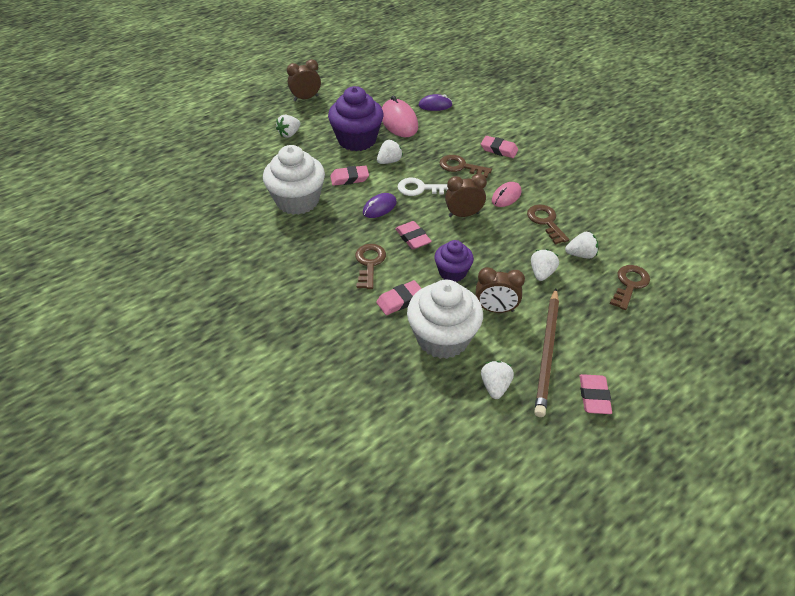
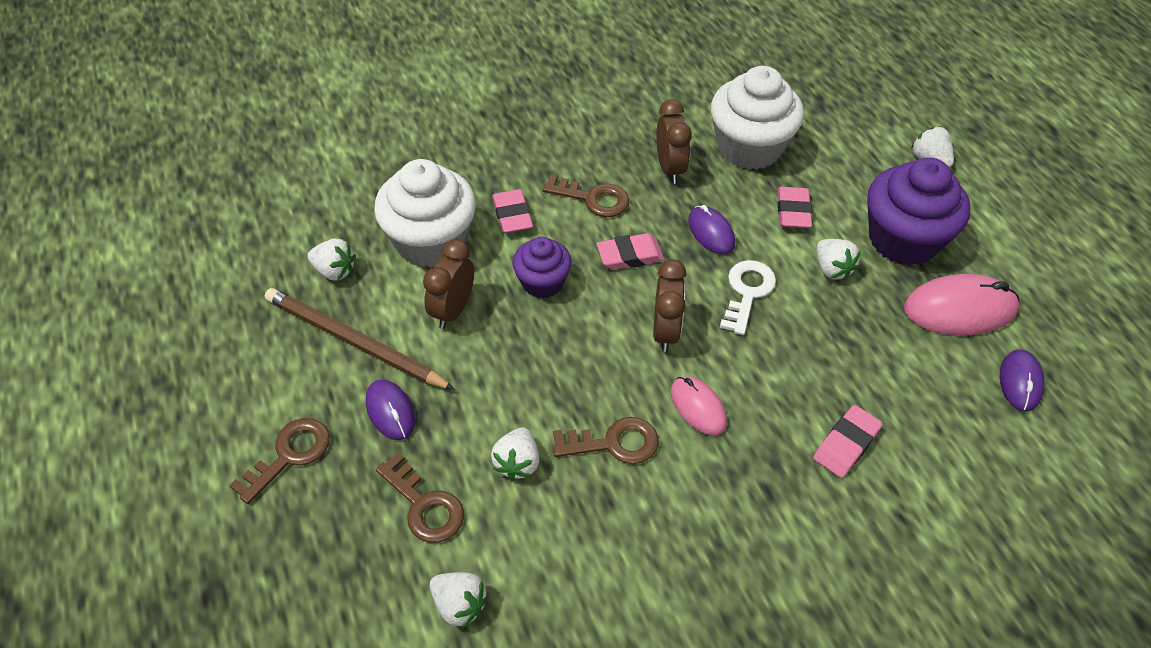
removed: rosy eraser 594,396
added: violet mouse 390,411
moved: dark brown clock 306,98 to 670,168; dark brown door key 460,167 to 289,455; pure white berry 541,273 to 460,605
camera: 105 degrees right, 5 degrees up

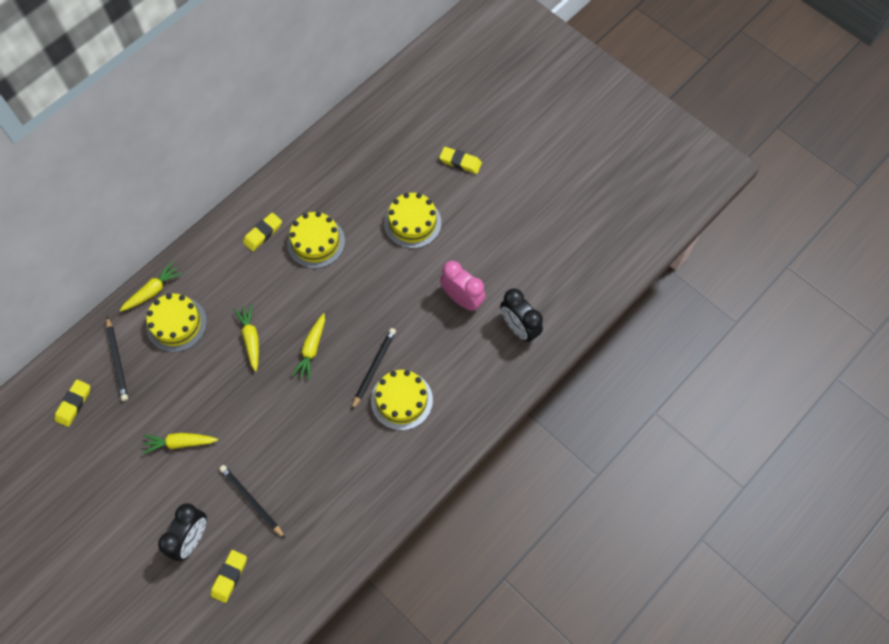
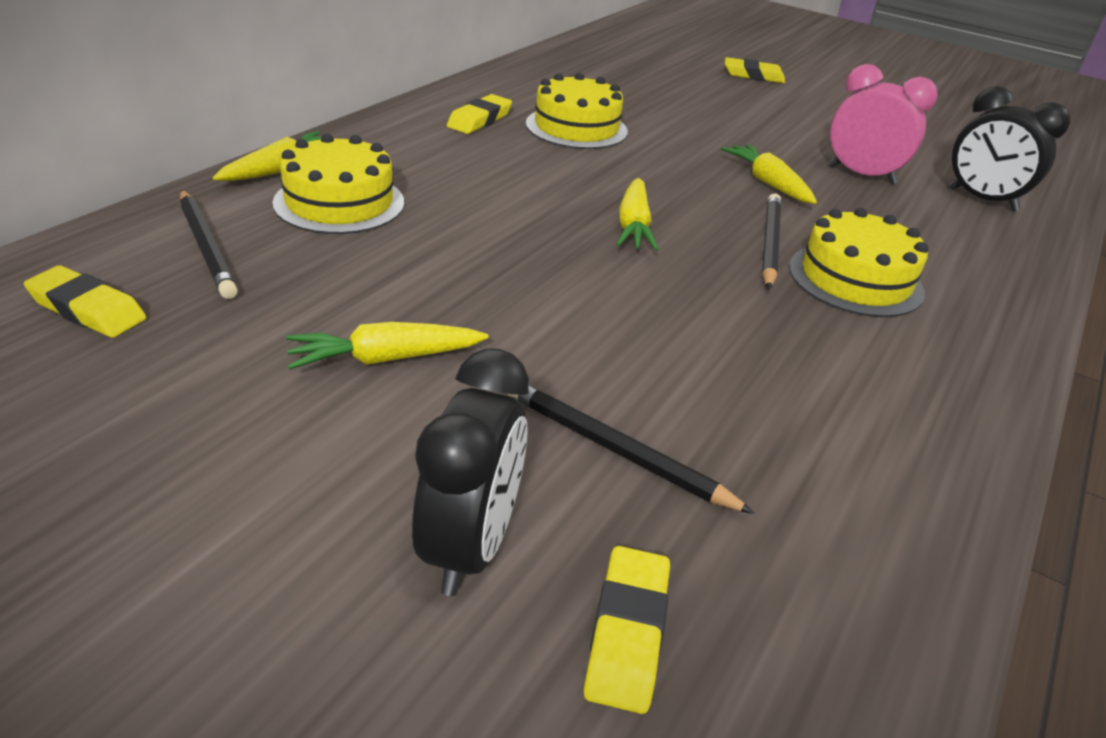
removed: golden layer cake 412,222
moved: golden toy carrot 251,339 to 767,183
turned: golden eraser 74,404 = 87,309 75 degrees counterclockwise
camera: 15 degrees left, 30 degrees down

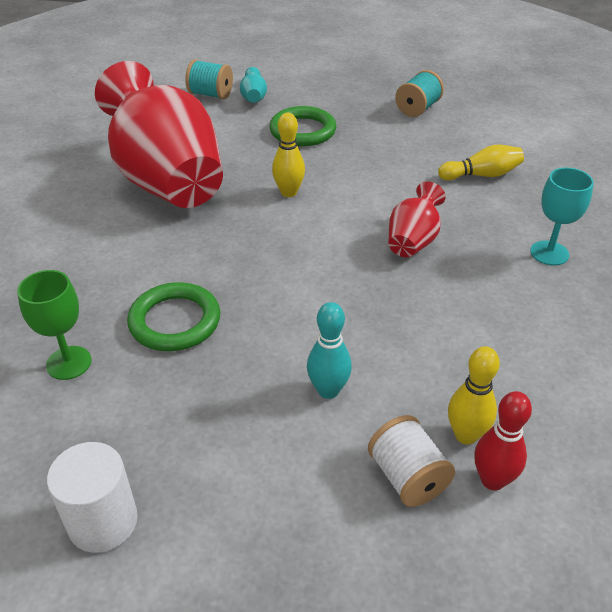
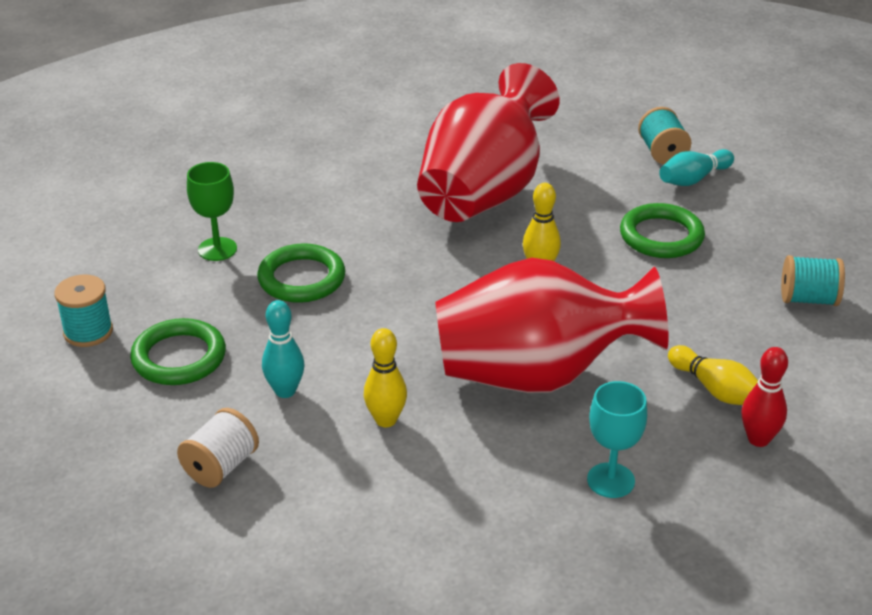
added: leaf-green hoop 179,357
moved: golden bowling pin 466,435 to 386,420; red bowling pin 492,480 to 758,439
replaced: pure white cylinder shape 103,521 to teal reel of thread 88,332
resized: red tall vase 413,241 = 537,375 x2.24
camera: 60 degrees right, 5 degrees down

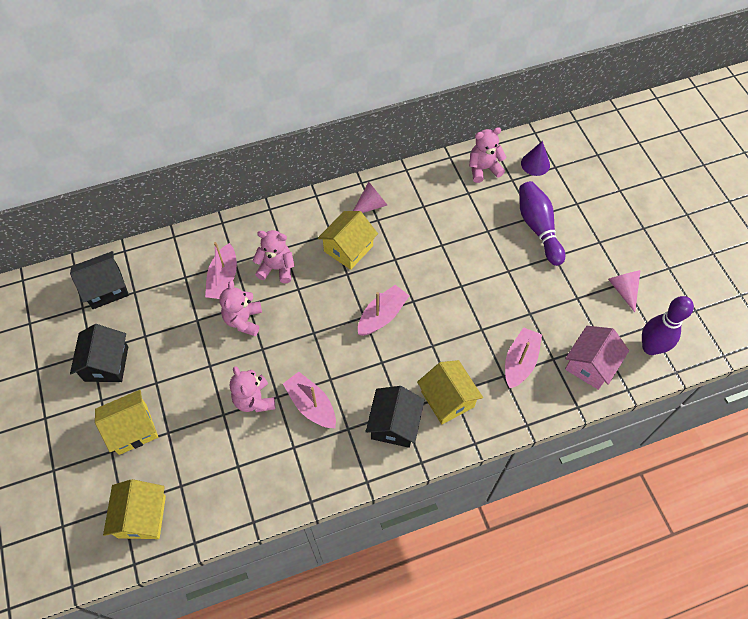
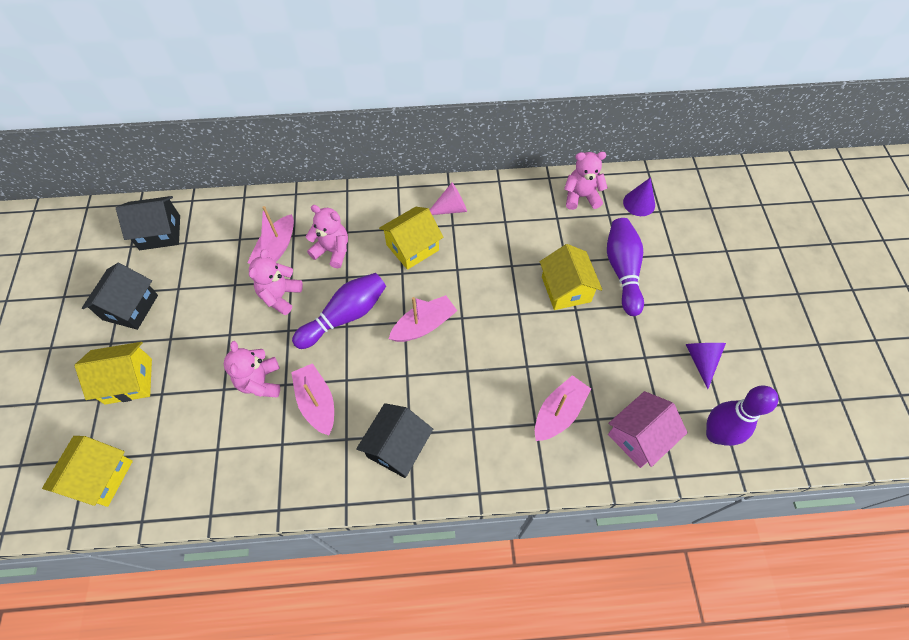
added: violet bowling pin 345,316
moved: golden house 447,399 to 566,289
recoloured: rosy cone shape 623,289 to violet cone shape 701,360
camera: 15 degrees right, 0 degrees up

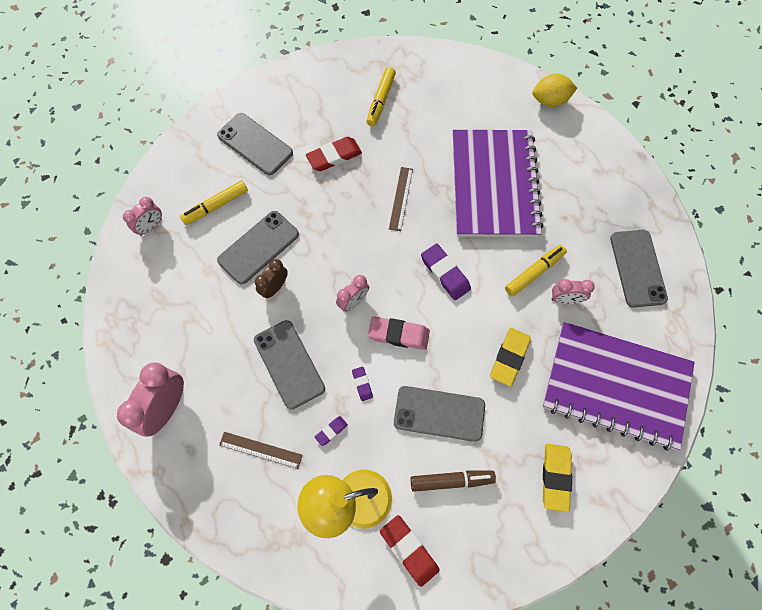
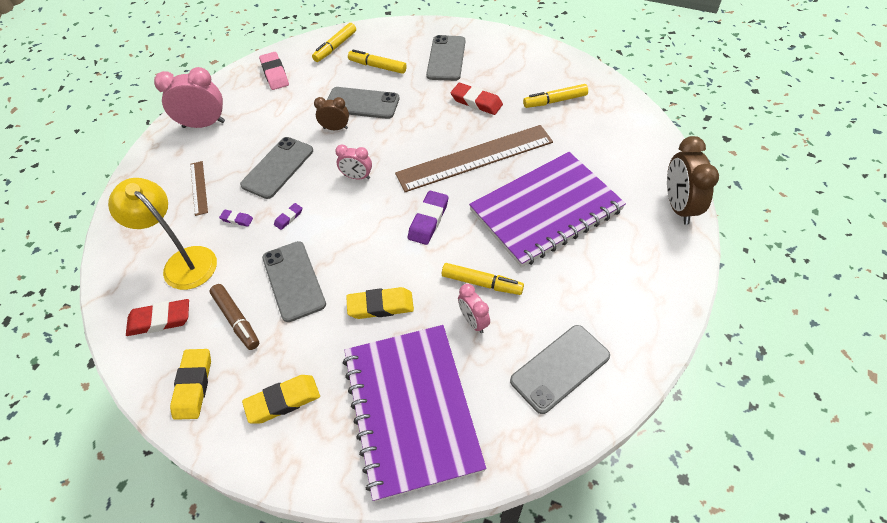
added: golden eraser 193,385
moved: rosy eraser 398,334 to 275,74
replaced: rosy clock 151,227 to golden felt pen 335,47; golden citrus fruit 550,100 to dark brown clock 678,206
turned: red eraser 409,550 = 160,320 60 degrees clockwise
resized: dark brown measuring stick 400,198 = 475,158 x2.25
camera: 60 degrees right, 15 degrees down

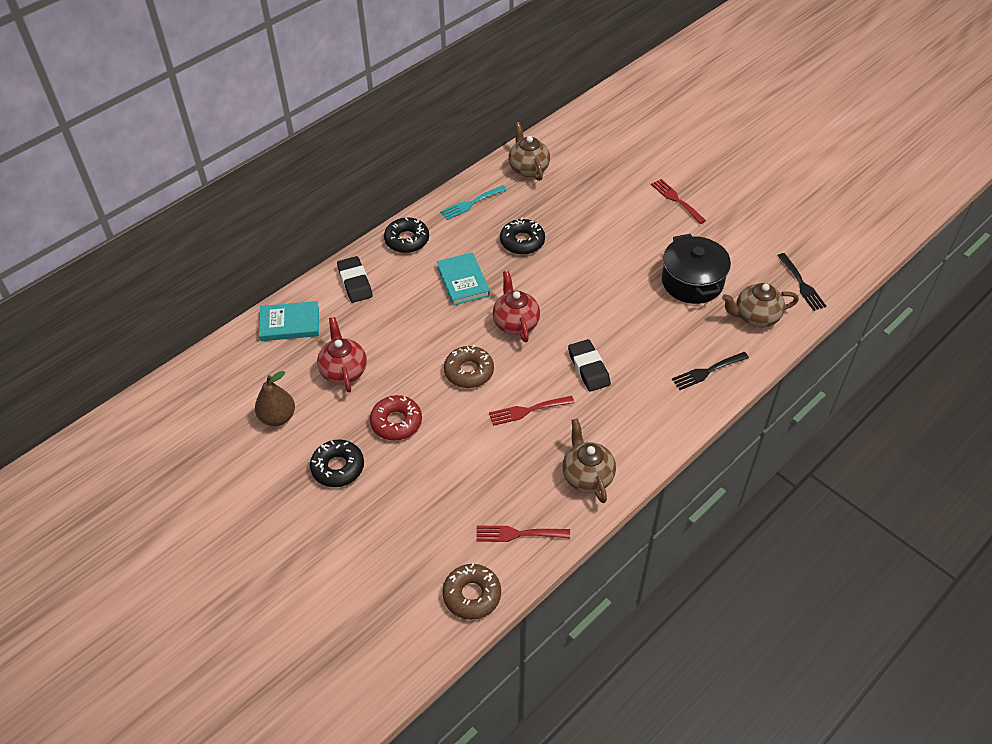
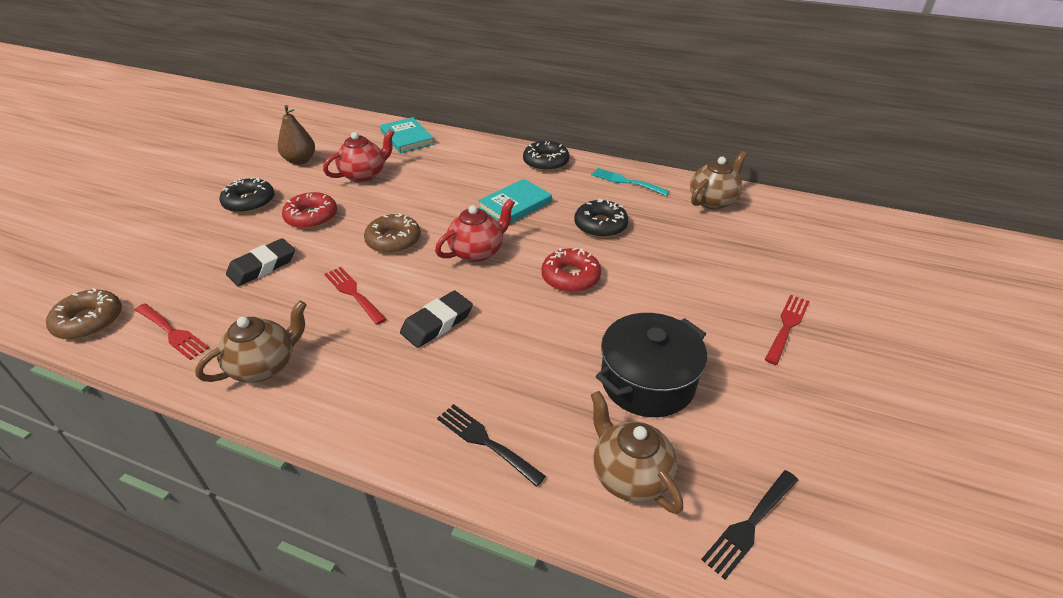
added: red donut 570,277
moved: ebony eraser 355,282 to 262,266
turned: red dinner fork 518,534 = 172,332 150 degrees clockwise
camera: 65 degrees right, 10 degrees down

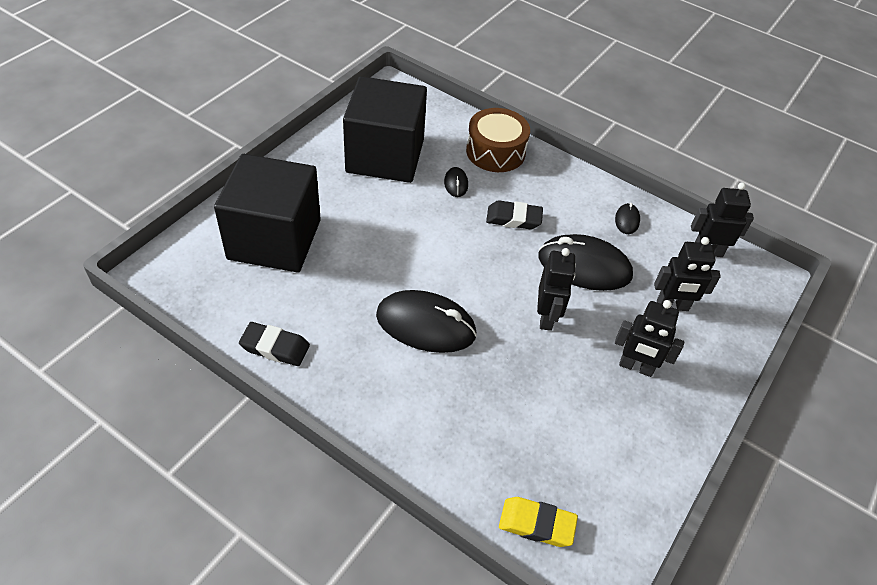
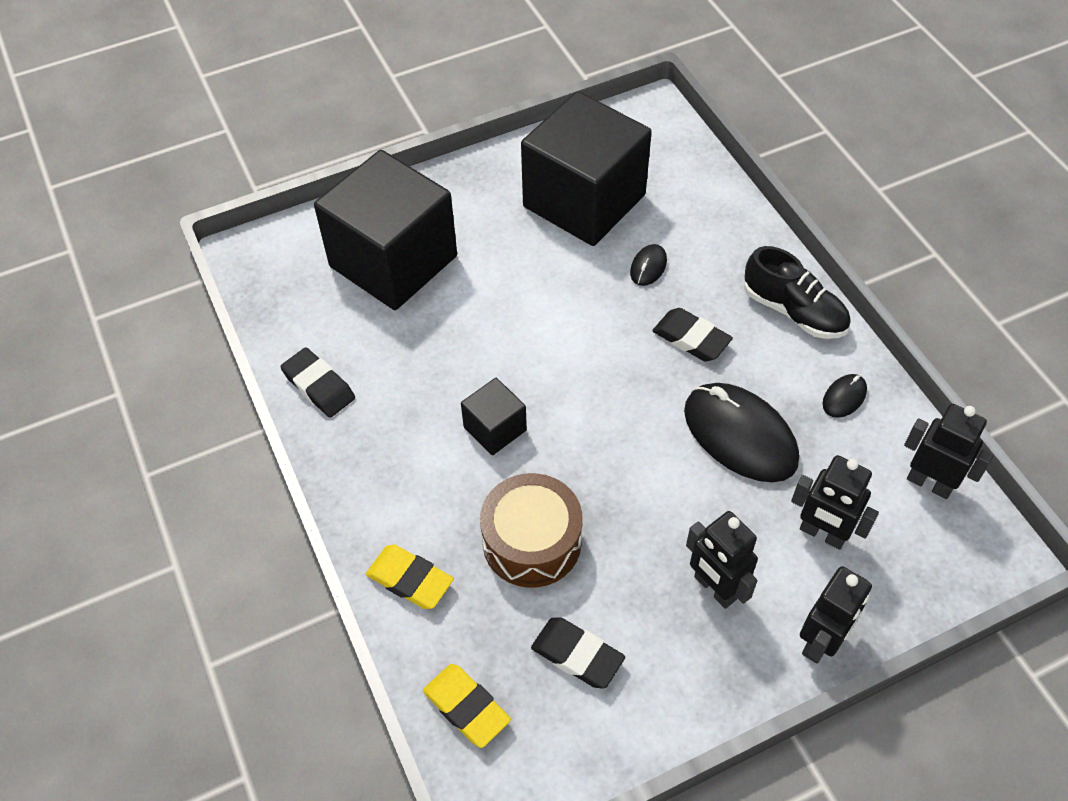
added: golden eraser 410,580; ebony eraser 577,655; ebony sneaker 794,311
moved: dark brown toy drum 495,151 to 532,542; ebony robot 546,317 to 821,641
replaced: ebony mouse 426,325 to ebony cube 495,428
camera: 35 degrees right, 5 degrees up

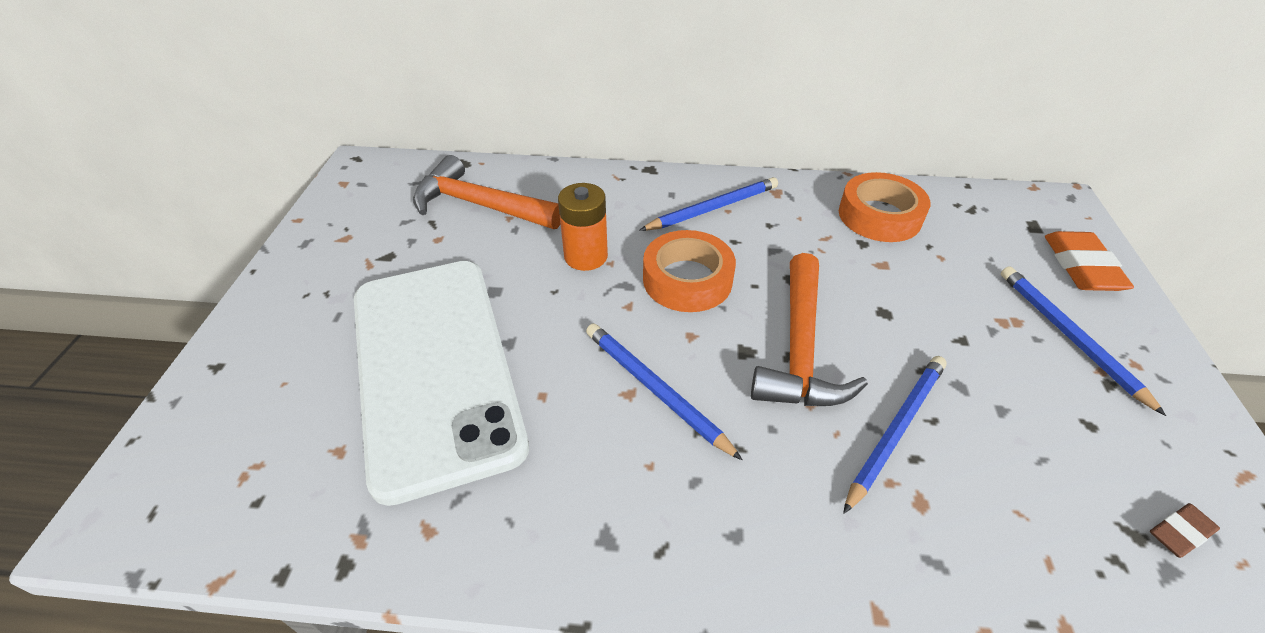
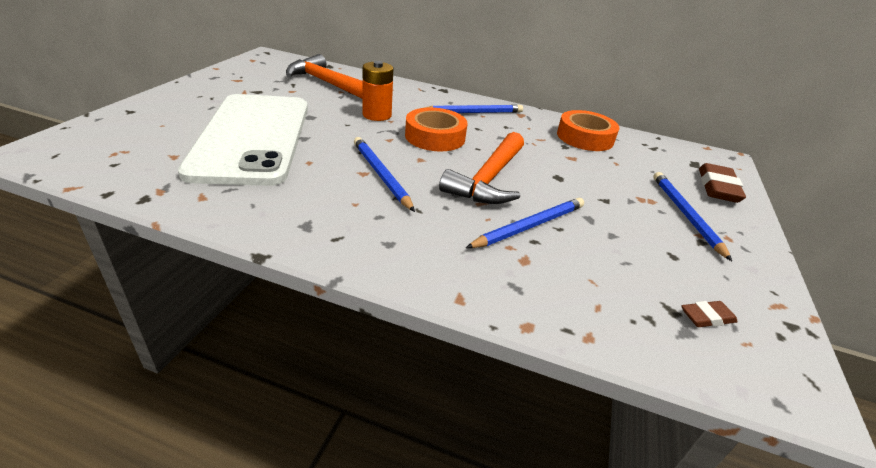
recoloured: bright orange eraser 1081,267 to dark brown eraser 717,188
camera: 10 degrees right, 10 degrees down

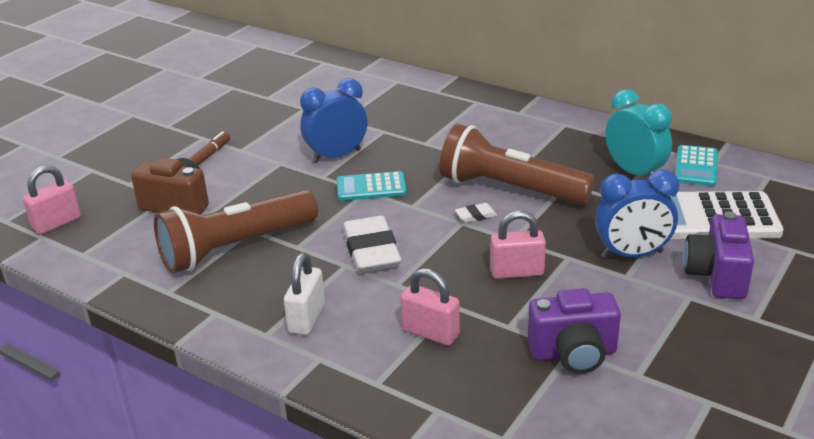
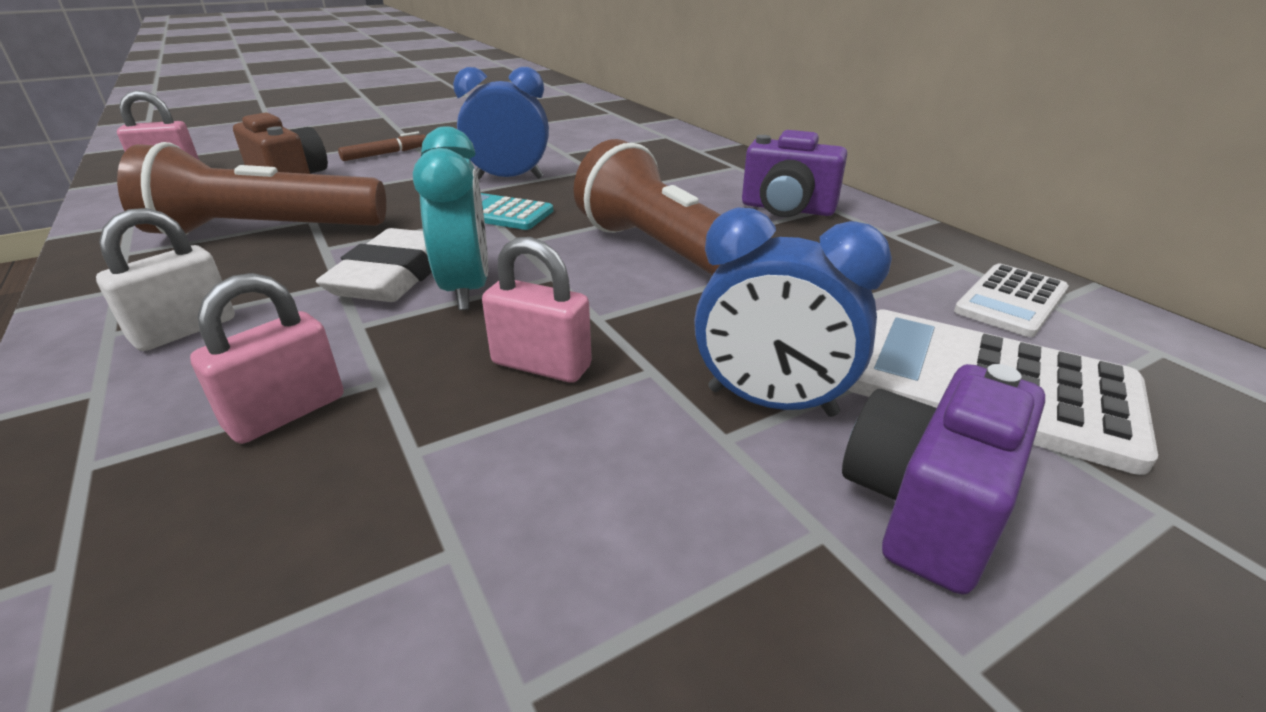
removed: pure white eraser 476,216
moved: violet camera 573,353 to 787,209; teal clock 634,172 to 466,289
recoloured: teal pocket calculator 696,166 to pure white pocket calculator 1011,301
turned: rosy lock 430,333 = 286,412 75 degrees clockwise
camera: 25 degrees right, 0 degrees up

